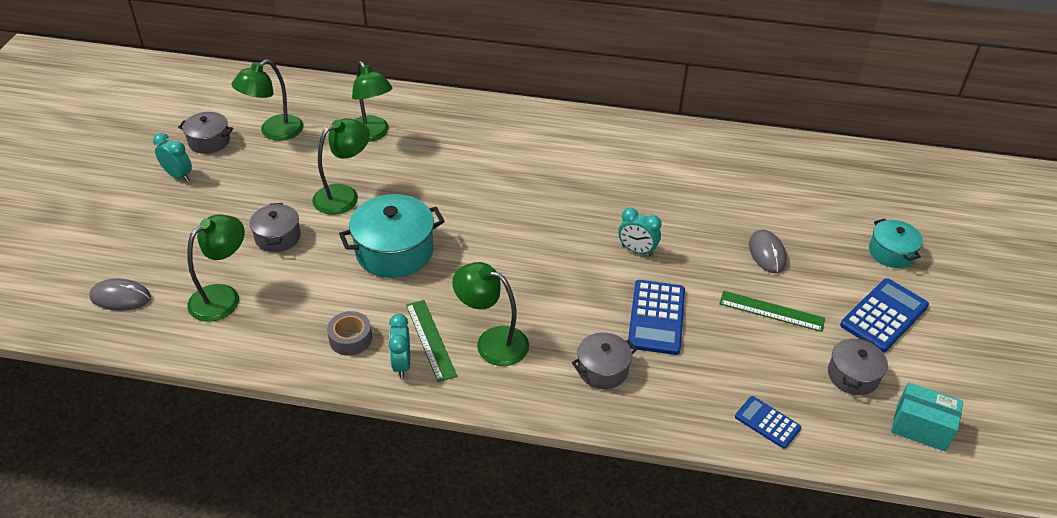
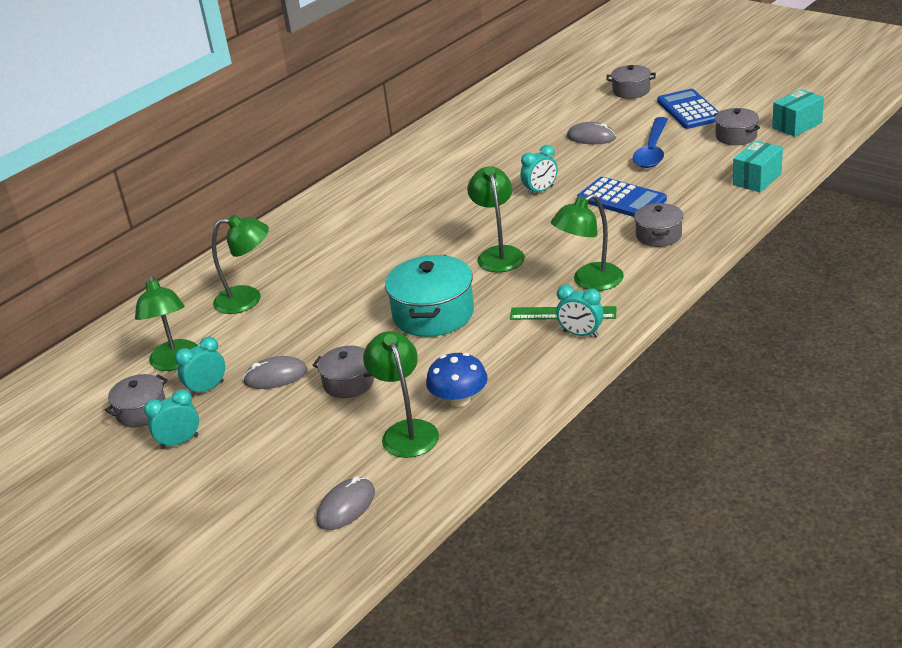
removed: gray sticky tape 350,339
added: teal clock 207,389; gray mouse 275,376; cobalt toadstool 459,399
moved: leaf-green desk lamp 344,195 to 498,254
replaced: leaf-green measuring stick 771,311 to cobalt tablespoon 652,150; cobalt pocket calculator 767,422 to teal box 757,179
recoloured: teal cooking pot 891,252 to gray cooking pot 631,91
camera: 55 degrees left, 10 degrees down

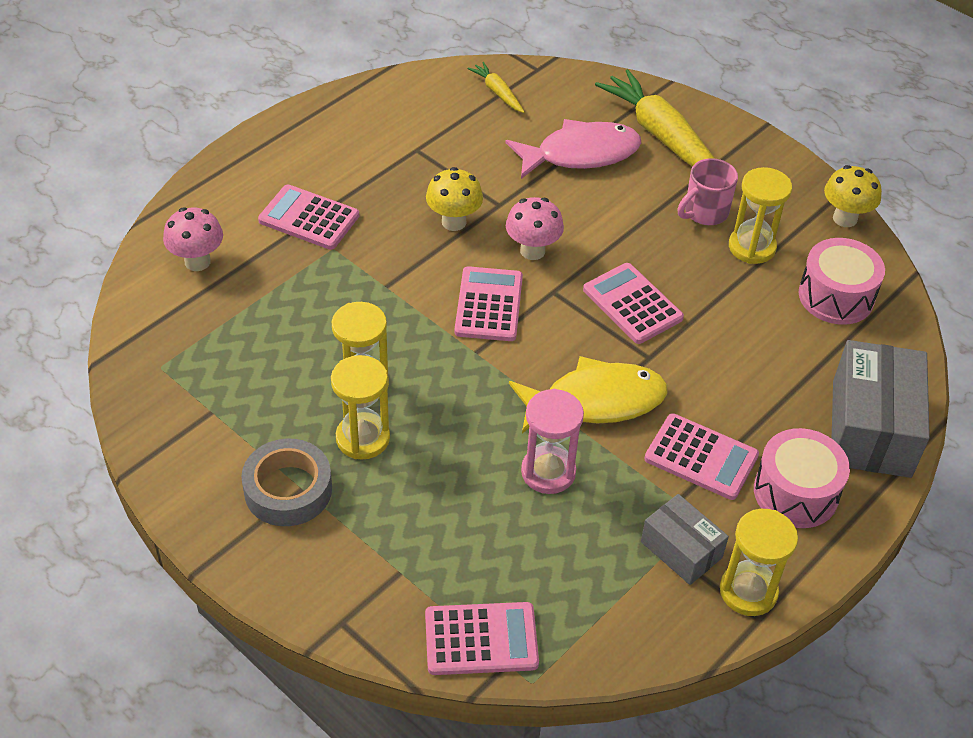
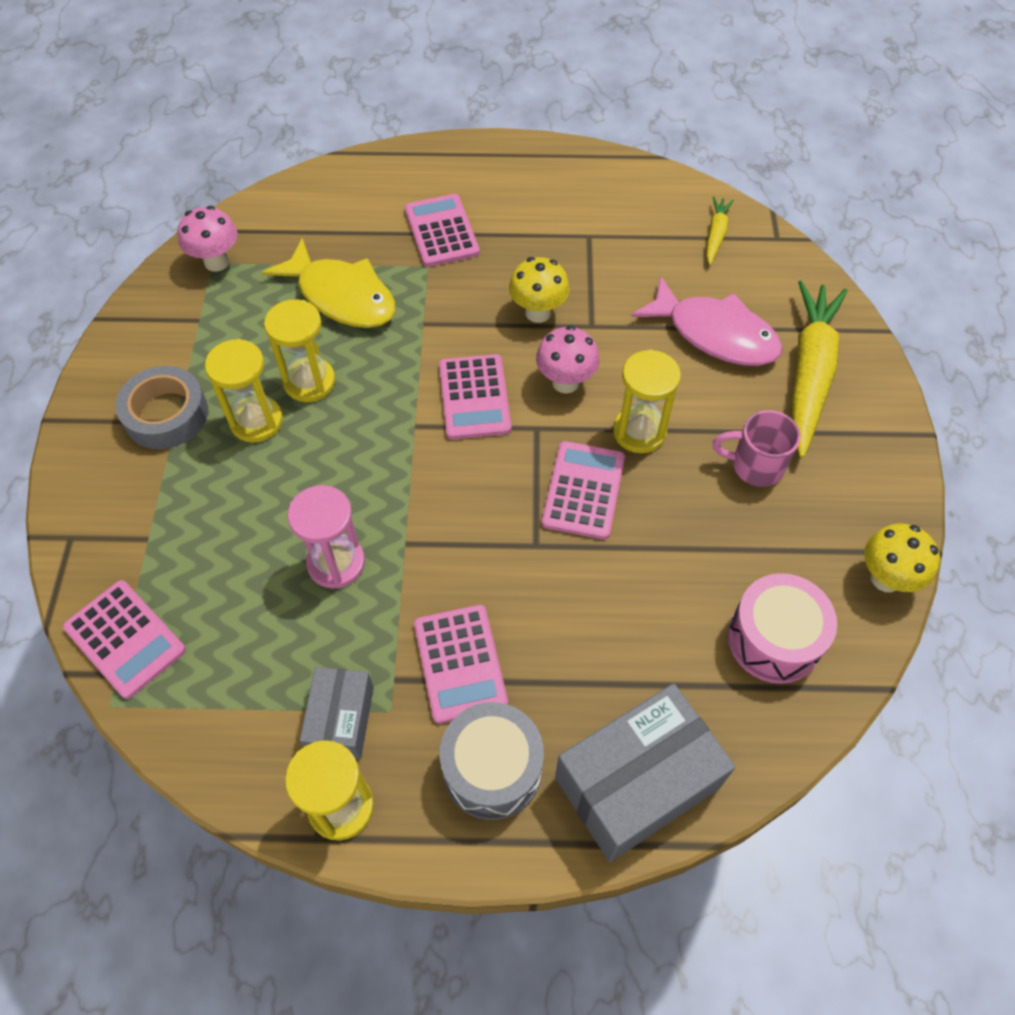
moved: rosy toadstool 197,262 to 217,262; golden fish figure 596,401 to 342,296; golden hourglass 752,247 to 639,432
recoloured: rosy toy drum 795,492 to gray toy drum 492,769
turned: rosy pocket calculator 489,305 = 474,397 120 degrees clockwise
camera: 50 degrees right, 10 degrees up

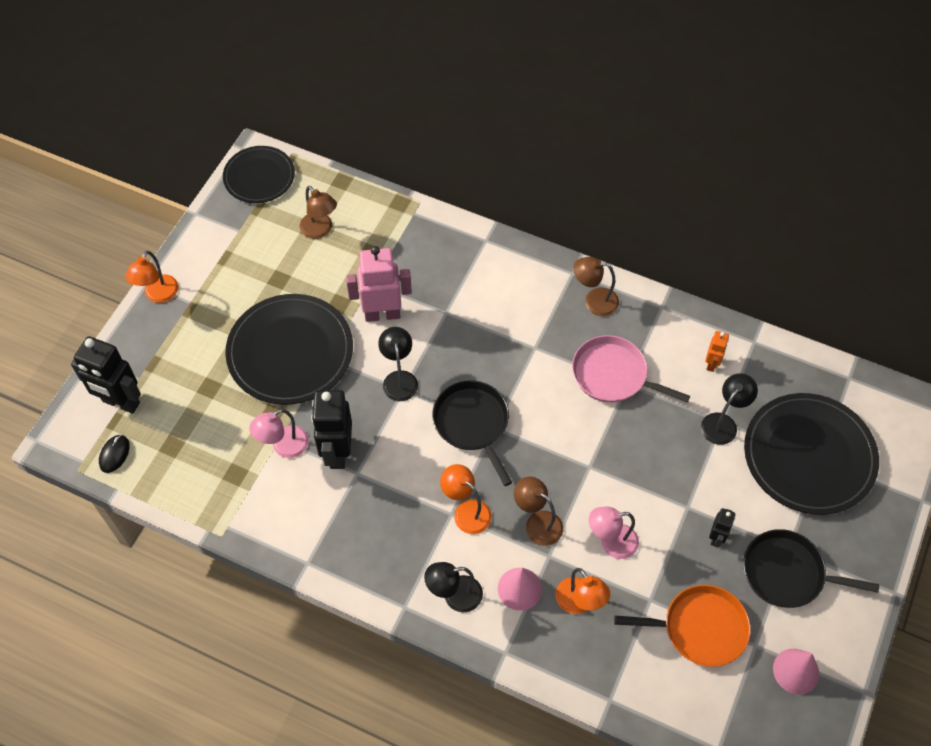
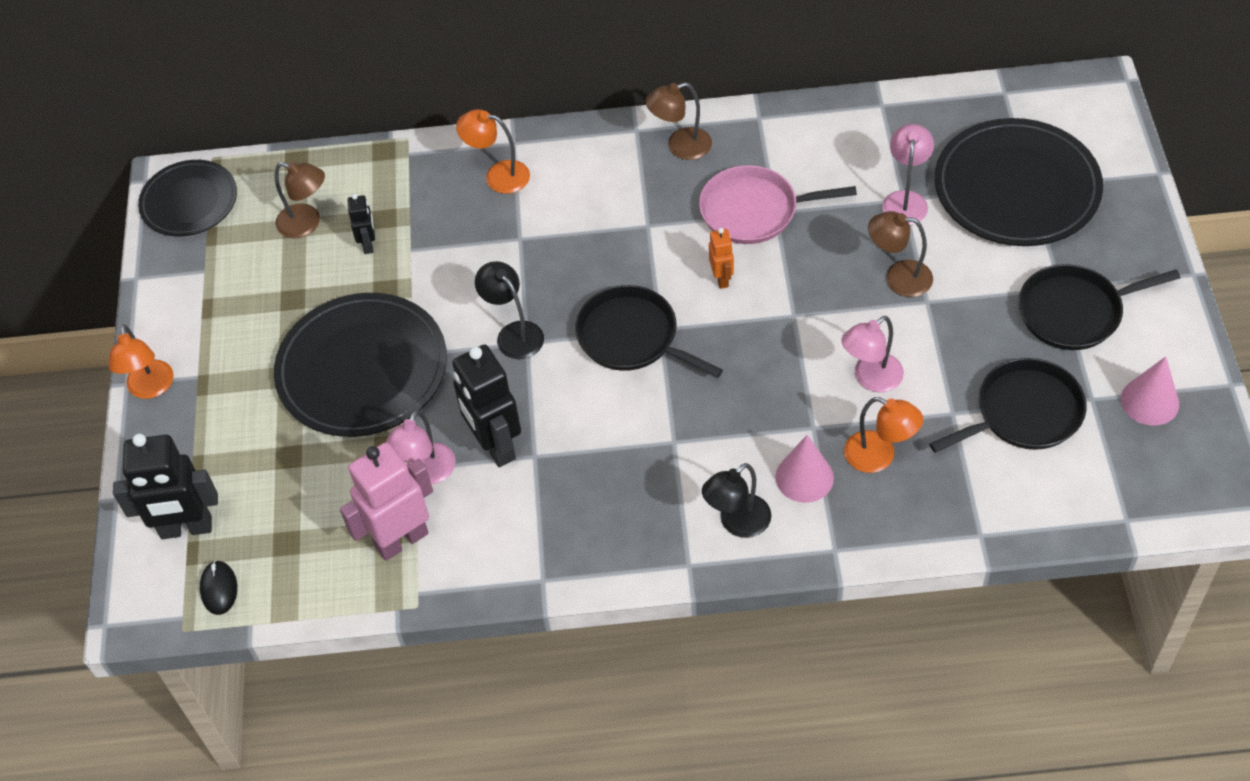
moved: rosy robot 382,314 to 401,540; bright orange desk lamp 466,511 to 498,176; dark brown desk lamp 537,523 to 898,277; bright orange robot 712,363 to 722,279; ebony robot 716,538 to 368,244
recoloured: bright orange skillet 700,628 to ebony skillet 1023,413; ebony desk lamp 723,423 to rosy desk lamp 905,200
camera: 25 degrees left, 5 degrees down

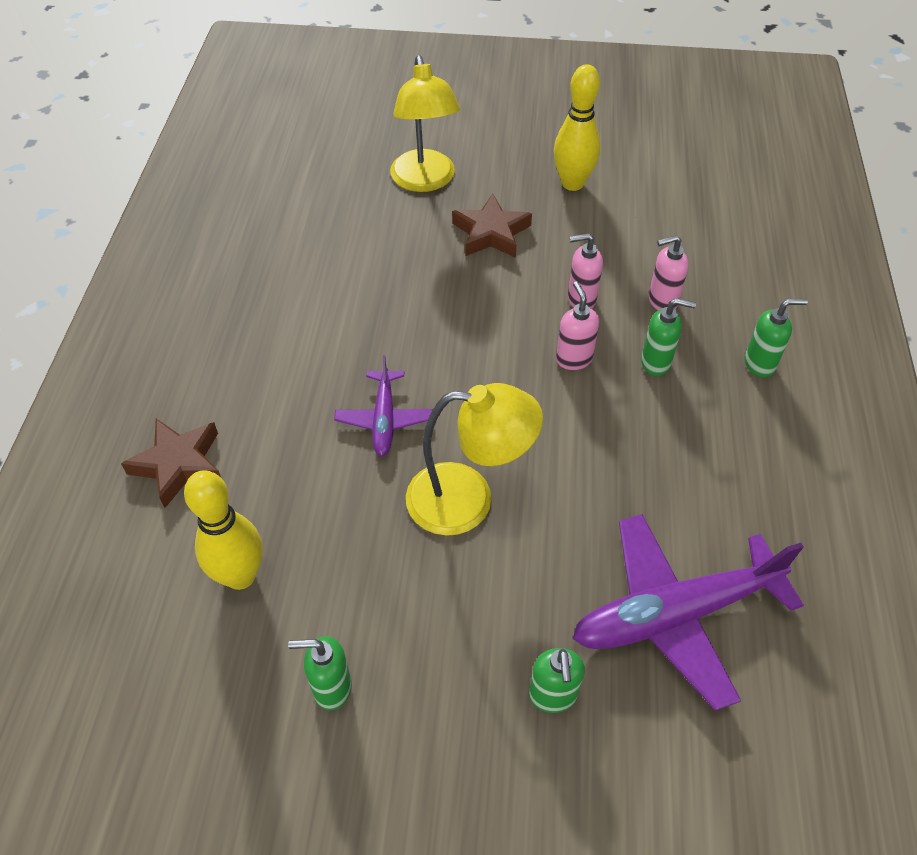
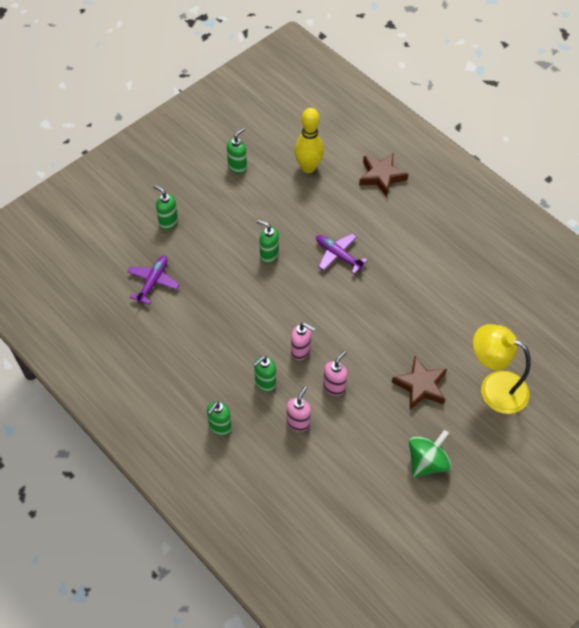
replaced: golden desk lamp 468,499 to leaf-green pump bottle 268,255; golden bowling pin 572,183 to leaf-green whirligig 427,462
resized: violet plane 676,614 = 153,282 x0.53
camera: 130 degrees right, 5 degrees up

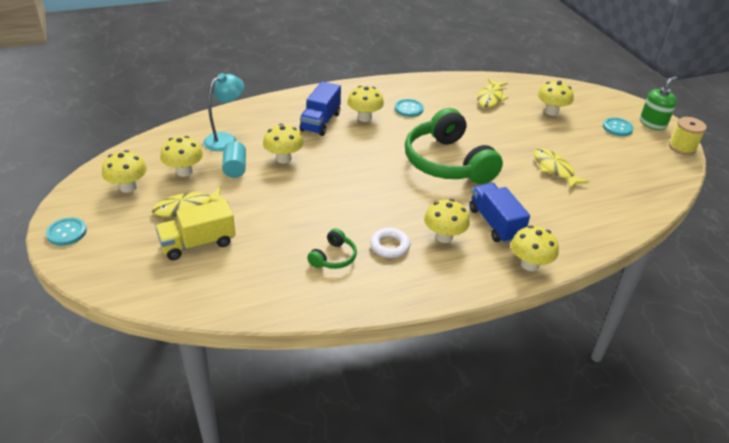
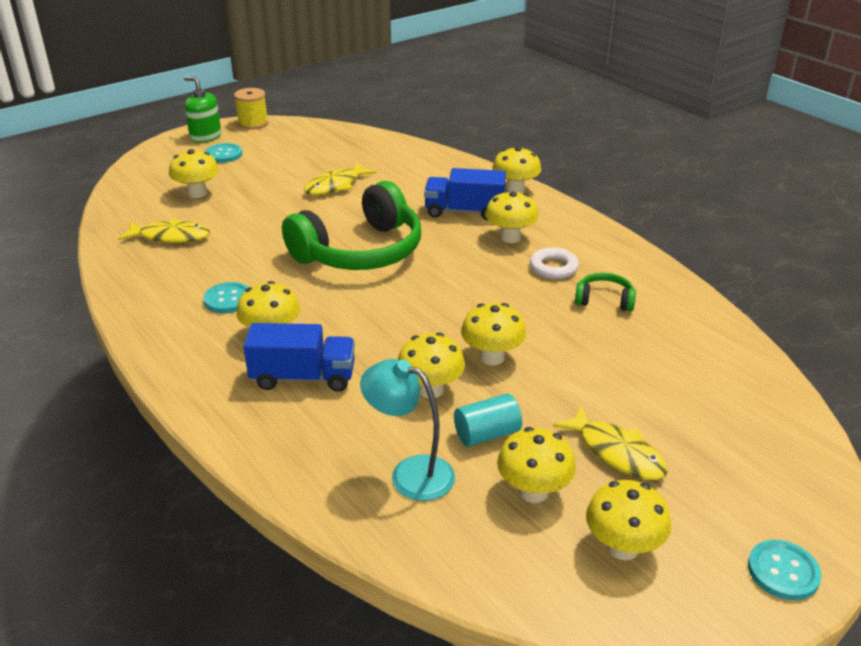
removed: golden lorry 198,243
added: golden toadstool 492,357
turned: cobalt lorry 495,224 = 464,211 45 degrees clockwise
camera: 105 degrees left, 5 degrees down

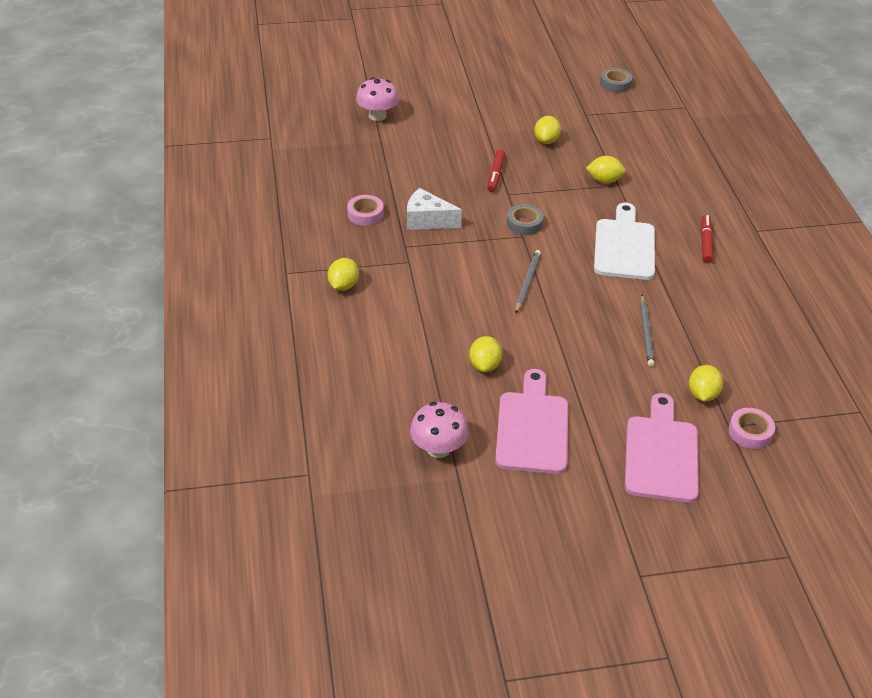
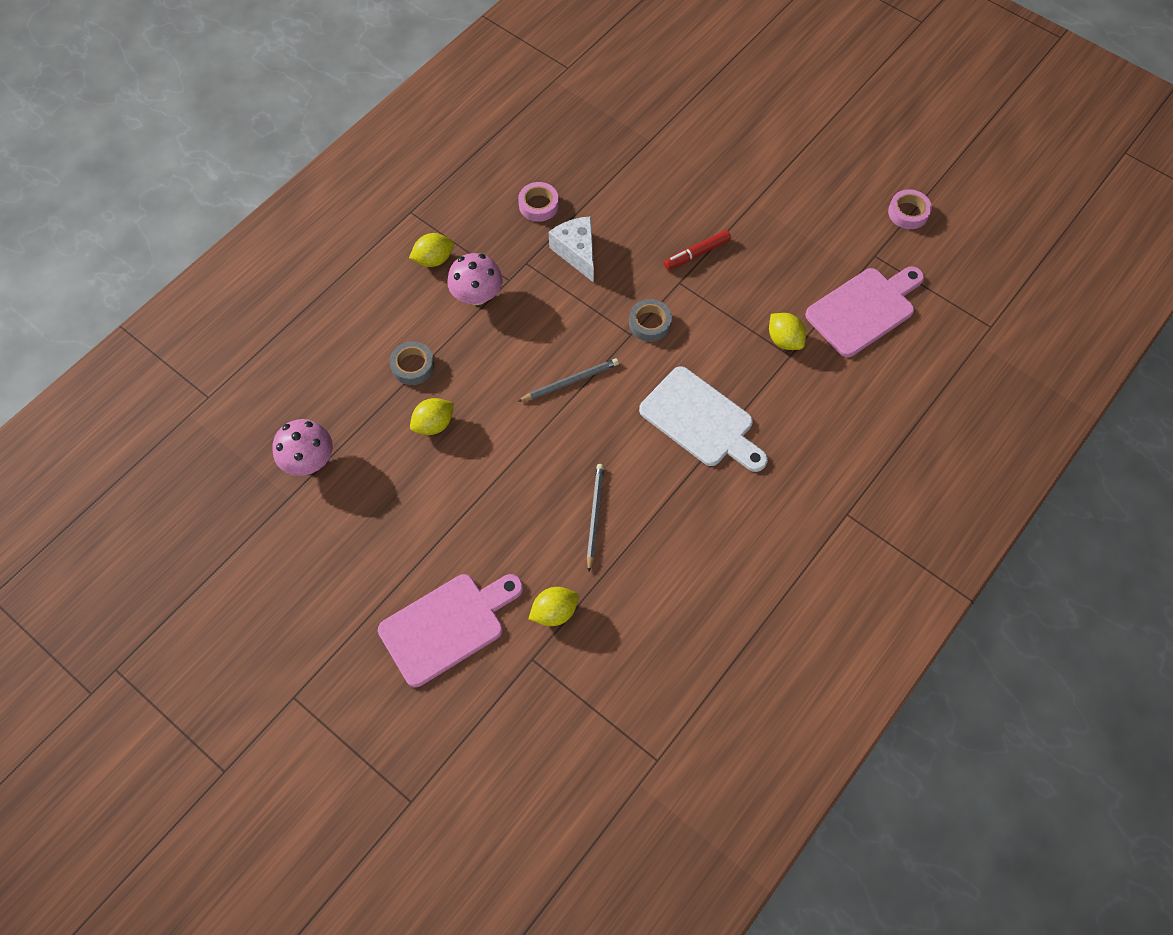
removed: golden citrus fruit 546,140; red felt pen 705,243
moved: rosy toadstool 377,115 to 477,295; rosy chopping board 532,428 to 864,309; gray sticky tape 615,84 to 413,366; rosy sticky tape 750,432 to 908,213
turned: pure white chopping board 624,246 = 701,420 75 degrees clockwise; gray wooden pencil 646,332 = 594,516 135 degrees clockwise
camera: 50 degrees right, 20 degrees up

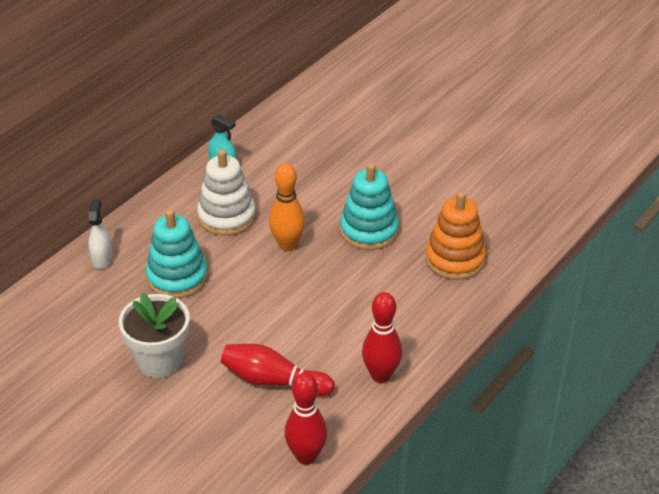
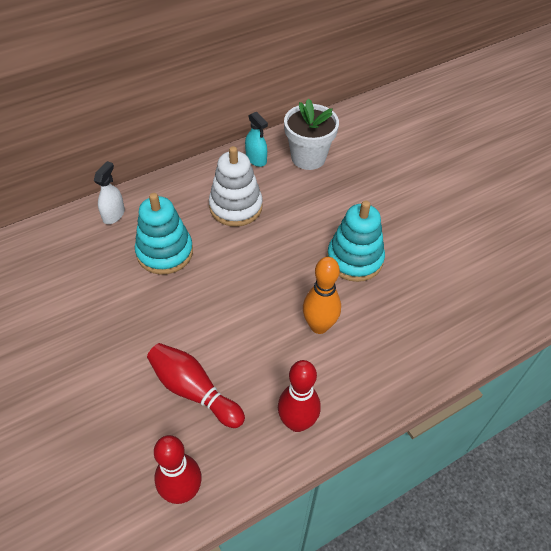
removed: bright orange stacking toy 455,259
moved: pure white flower pot 159,360 to 308,157; bright orange bowling pin 287,245 to 319,326
camera: 20 degrees right, 10 degrees up

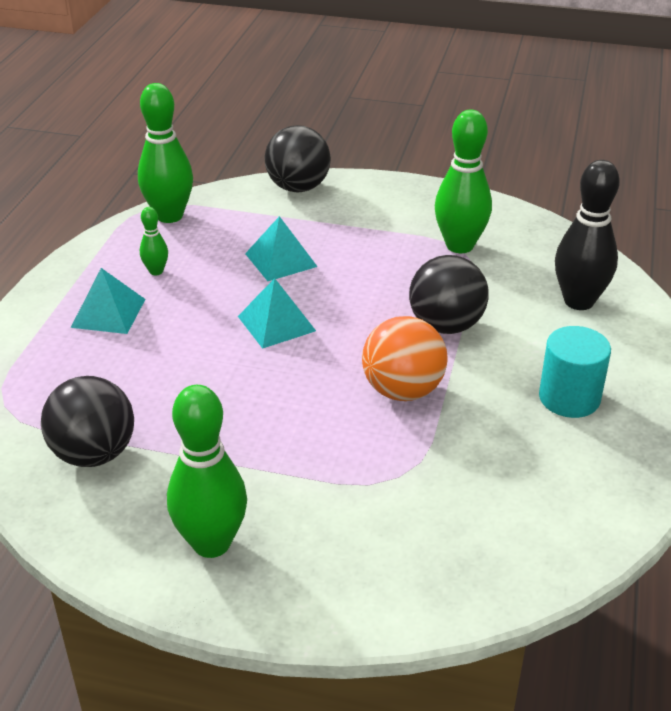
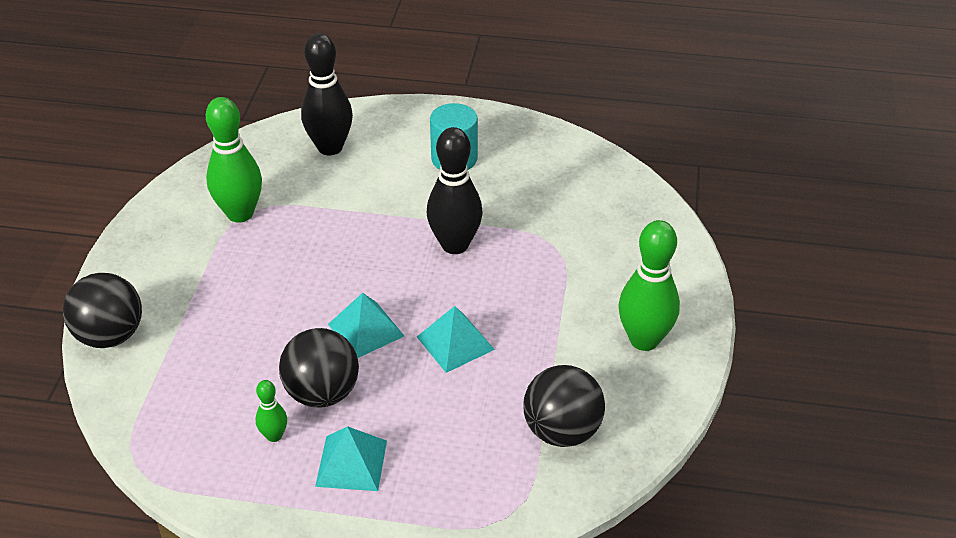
removed: leaf-green bowling pin 169,216
moved: teal solid pyramid 280,260 to 455,343; ebony play ball 446,325 to 322,393
replaced: bright orange play ball 402,390 to ebony bowling pin 455,245
camera: 95 degrees left, 5 degrees up

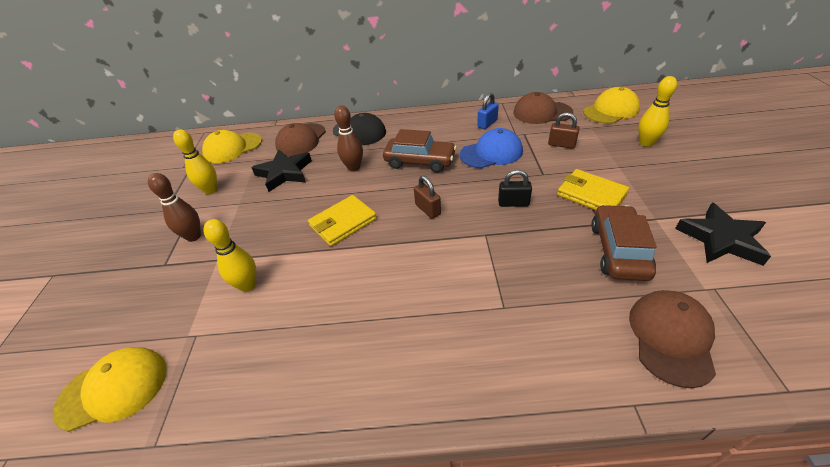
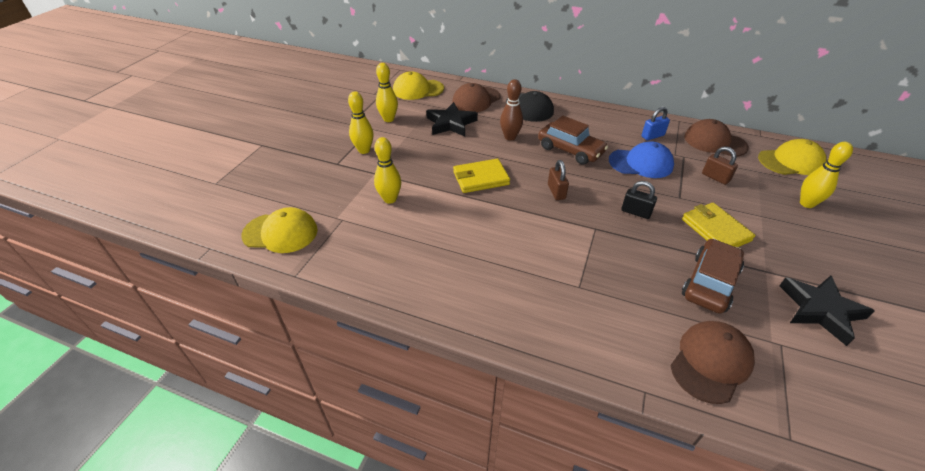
recoloured: dark brown bowling pin 193,236 to golden bowling pin 364,150
camera: 20 degrees right, 0 degrees up

